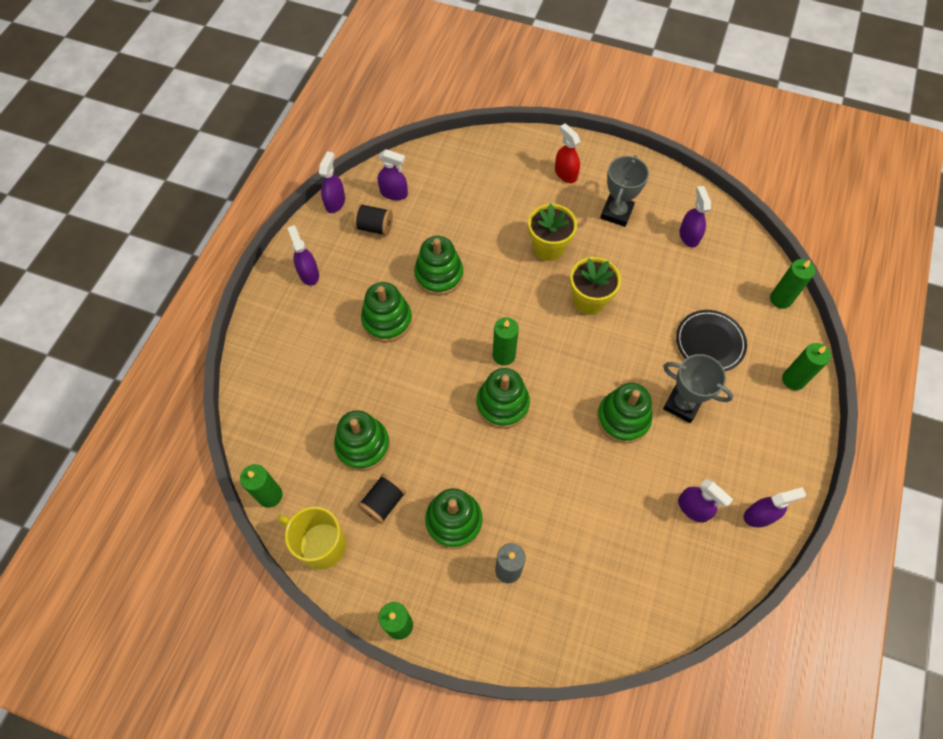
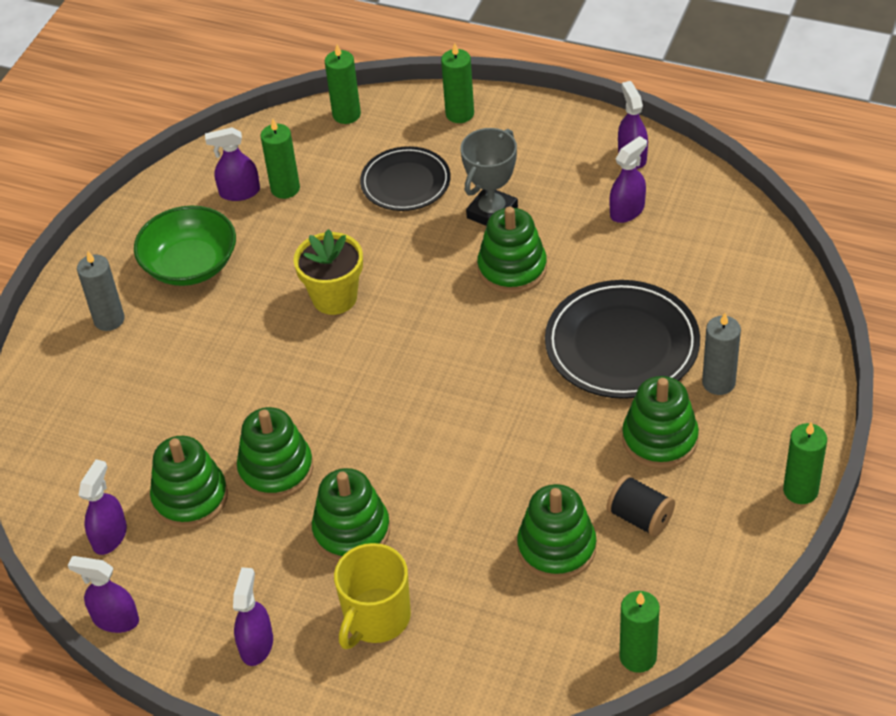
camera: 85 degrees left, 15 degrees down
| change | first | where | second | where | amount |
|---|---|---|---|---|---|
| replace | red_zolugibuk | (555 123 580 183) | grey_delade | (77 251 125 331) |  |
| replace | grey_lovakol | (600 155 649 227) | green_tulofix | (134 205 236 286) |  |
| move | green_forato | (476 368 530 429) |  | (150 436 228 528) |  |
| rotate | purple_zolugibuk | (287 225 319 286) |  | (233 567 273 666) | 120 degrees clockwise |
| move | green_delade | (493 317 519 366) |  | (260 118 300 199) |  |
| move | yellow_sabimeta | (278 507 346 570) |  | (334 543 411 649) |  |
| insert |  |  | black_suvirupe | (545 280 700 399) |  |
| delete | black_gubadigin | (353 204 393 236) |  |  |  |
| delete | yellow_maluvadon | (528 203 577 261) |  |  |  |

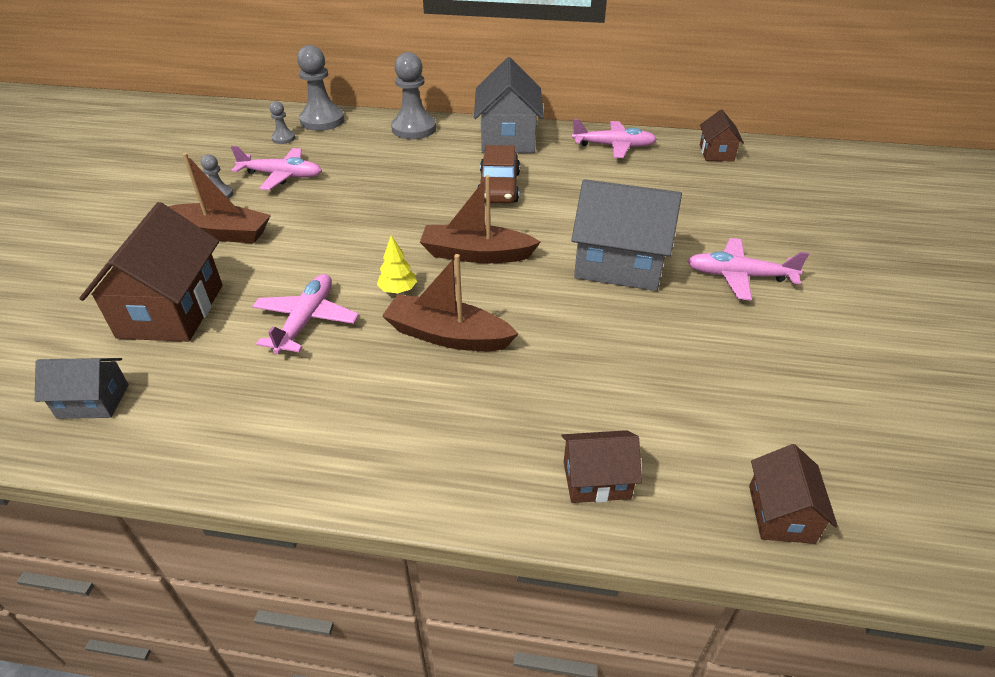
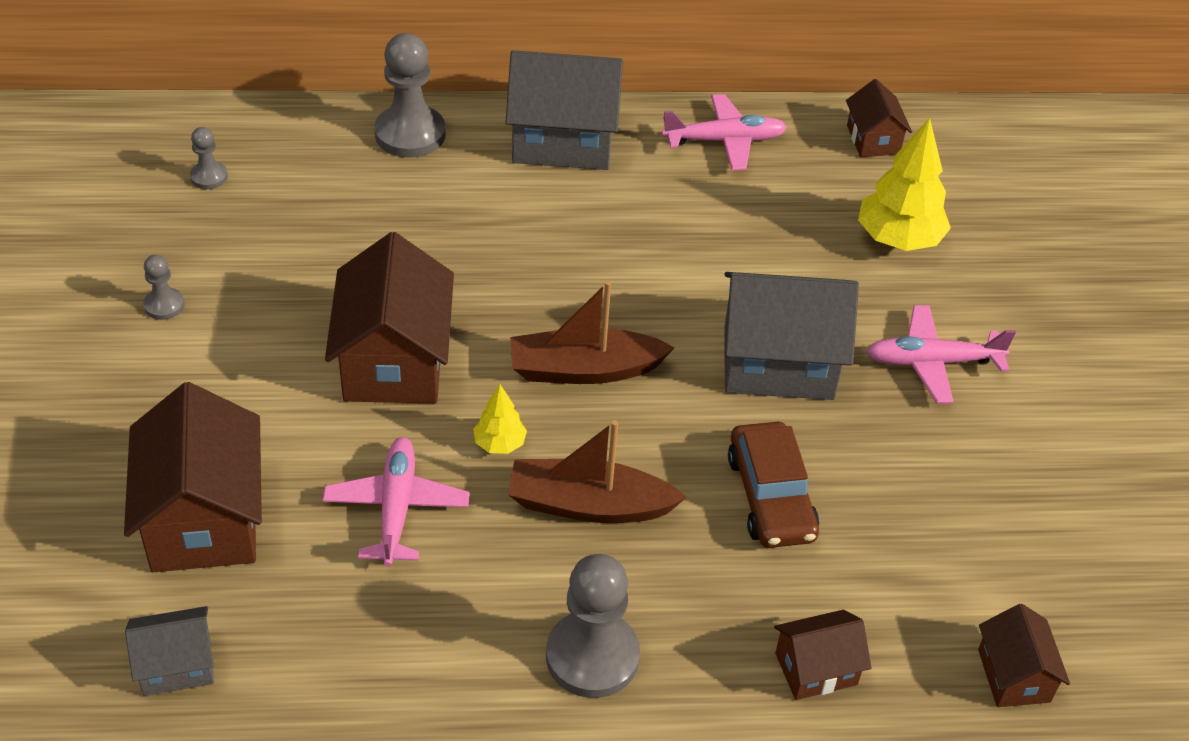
camera: 15 degrees left, 5 degrees up
| change | first | where | second | where | amount |
|---|---|---|---|---|---|
| insert |  |  | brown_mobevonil | (325 232 454 404) |  |
| rotate | grey_mobevonil | (474 57 544 153) |  | (506 50 623 170) | 75 degrees counterclockwise |
| move | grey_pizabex | (297 45 345 131) |  | (546 554 640 698) |  |
| move | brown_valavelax | (478 145 520 203) |  | (728 422 819 548) |  |
| insert |  |  | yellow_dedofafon | (858 118 951 251) |  |
| delete | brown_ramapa | (168 153 271 244) |  |  |  |
| delete | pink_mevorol | (231 146 322 190) |  |  |  |

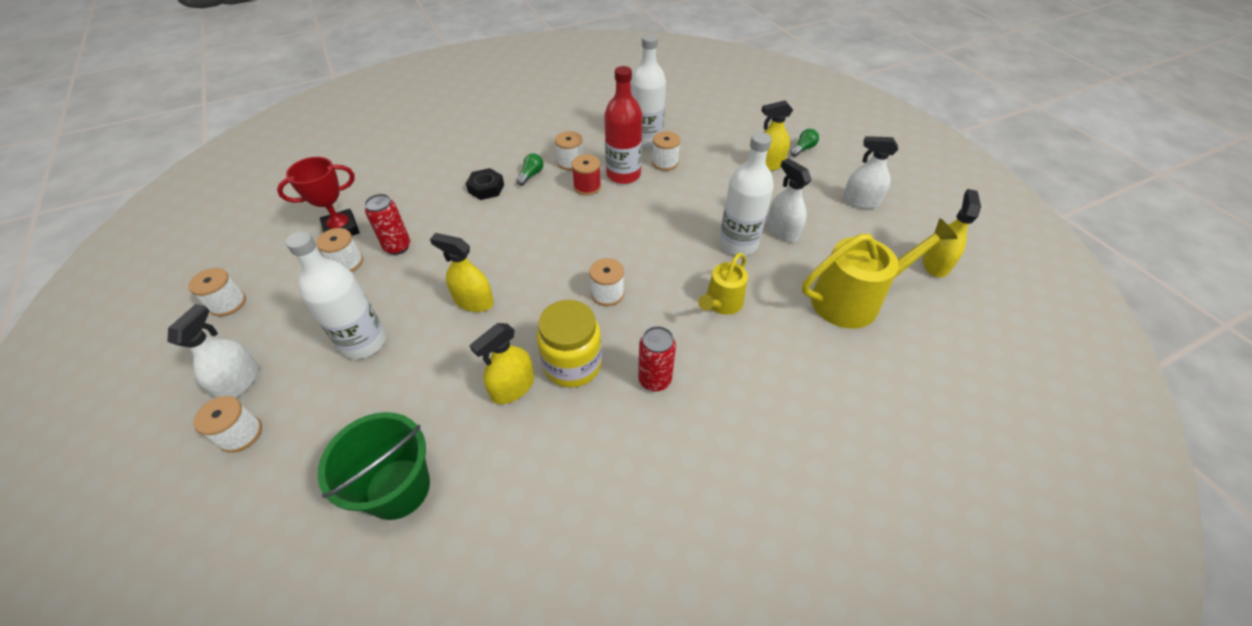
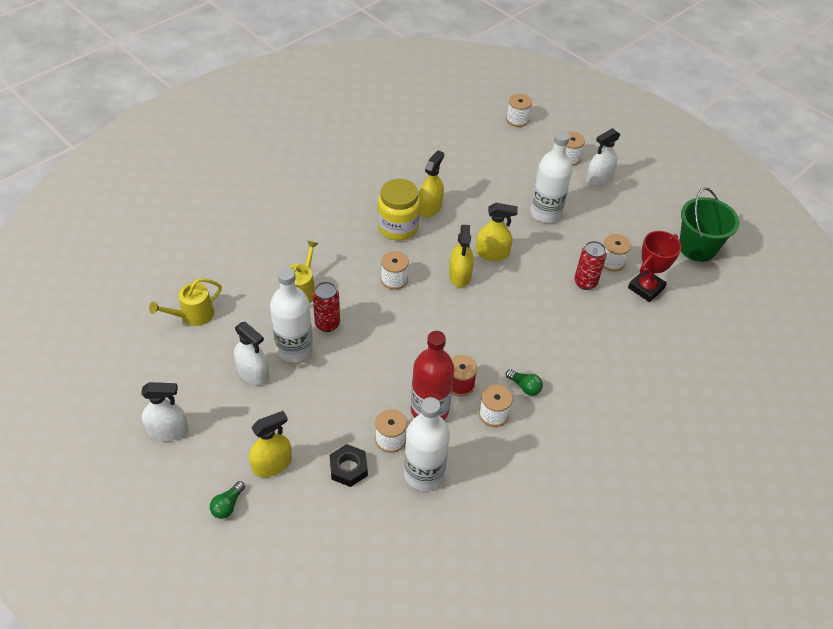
camera: 160 degrees right, 0 degrees up
| change | first | where | second | where | amount |
|---|---|---|---|---|---|
| resize | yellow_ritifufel | (802 218 958 329) |  | (149 278 222 326) | x0.58 |
| move | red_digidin | (638 326 676 392) |  | (313 282 340 332) |  |
| move | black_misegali | (466 168 504 200) |  | (330 444 368 487) |  |
| move | yellow_zolugibuk | (923 189 981 277) |  | (449 225 474 287) |  |
| move | white_gubadigin | (188 268 246 316) |  | (506 94 532 127) |  |
| rotate | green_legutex | (516 153 544 186) |  | (506 369 543 396) | 60 degrees counterclockwise |
| rotate | white_zolugibuk | (167 304 259 398) |  | (586 128 620 186) | 60 degrees clockwise |
| move | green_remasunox | (318 412 430 520) |  | (679 188 739 262) |  |

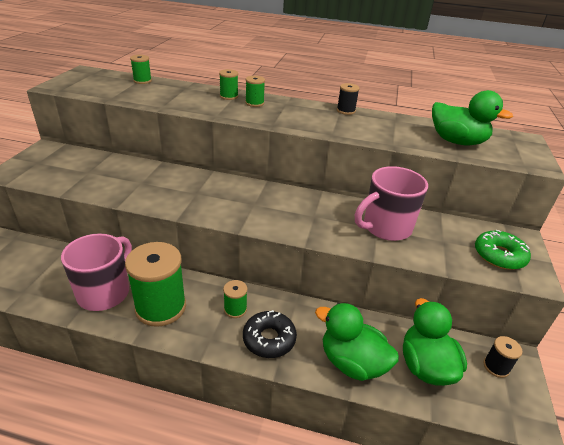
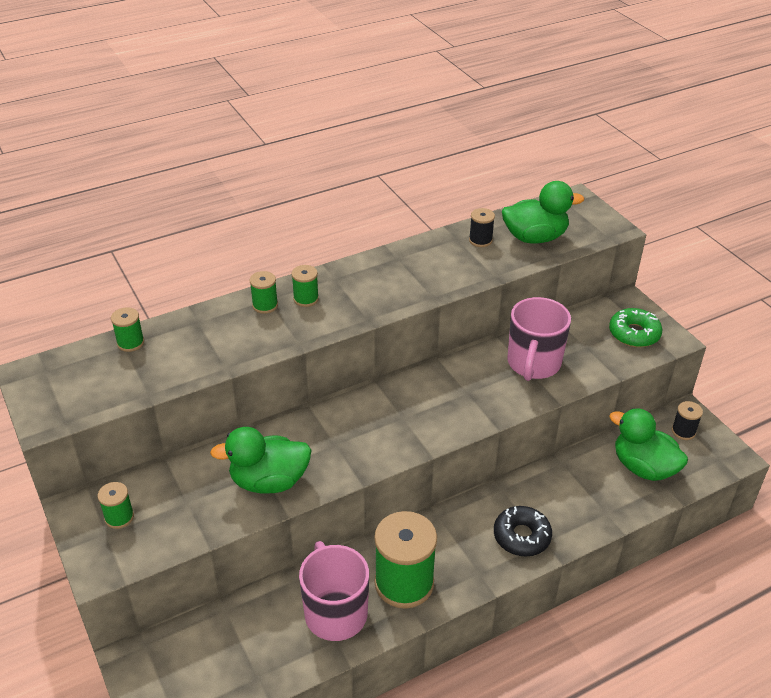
camera: 40 degrees left, 5 degrees up
| change | first | where | second | where | amount |
|---|---|---|---|---|---|
| move | green_gubadigin | (223 280 247 318) |  | (98 482 134 529) |  |
| move | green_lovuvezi | (315 303 399 381) |  | (210 427 312 494) |  |
| move | black_gubadigin | (337 83 360 115) |  | (469 208 495 247) |  |

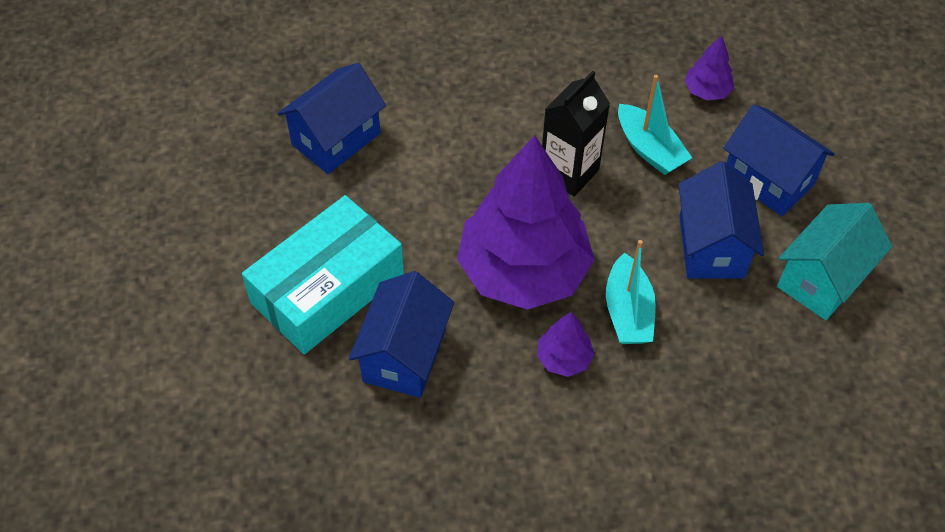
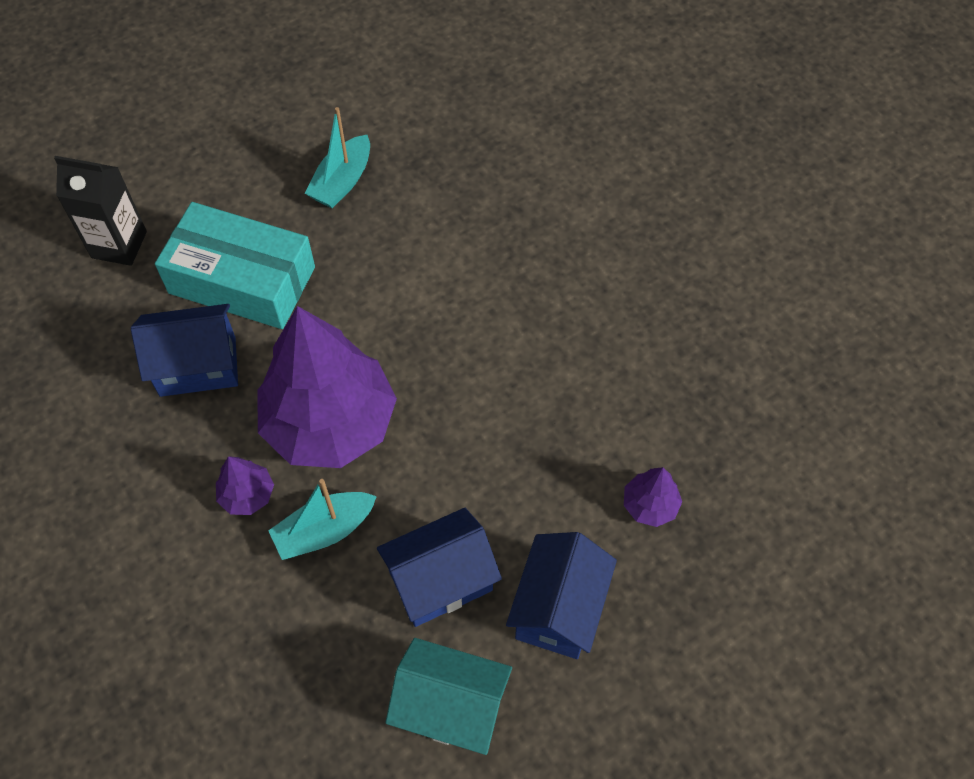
camera: 65 degrees right, 5 degrees up
| change | first | where | second | where | amount |
|---|---|---|---|---|---|
| move | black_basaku | (542 71 610 197) |  | (54 156 147 266) |  |
| move | turquoise_ramapa | (618 75 692 175) |  | (305 107 370 208) |  |
| delete | blue_mobevonil | (278 63 386 174) |  |  |  |

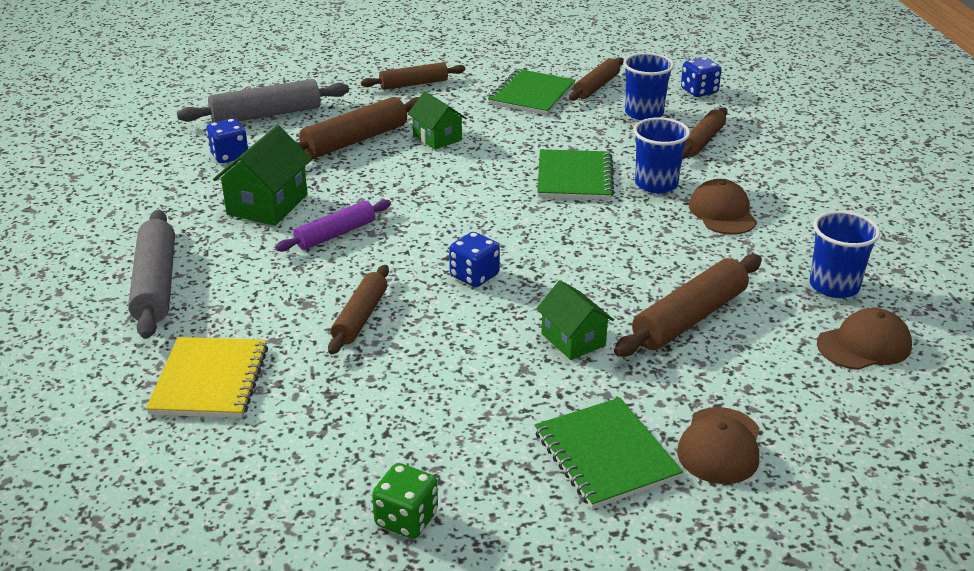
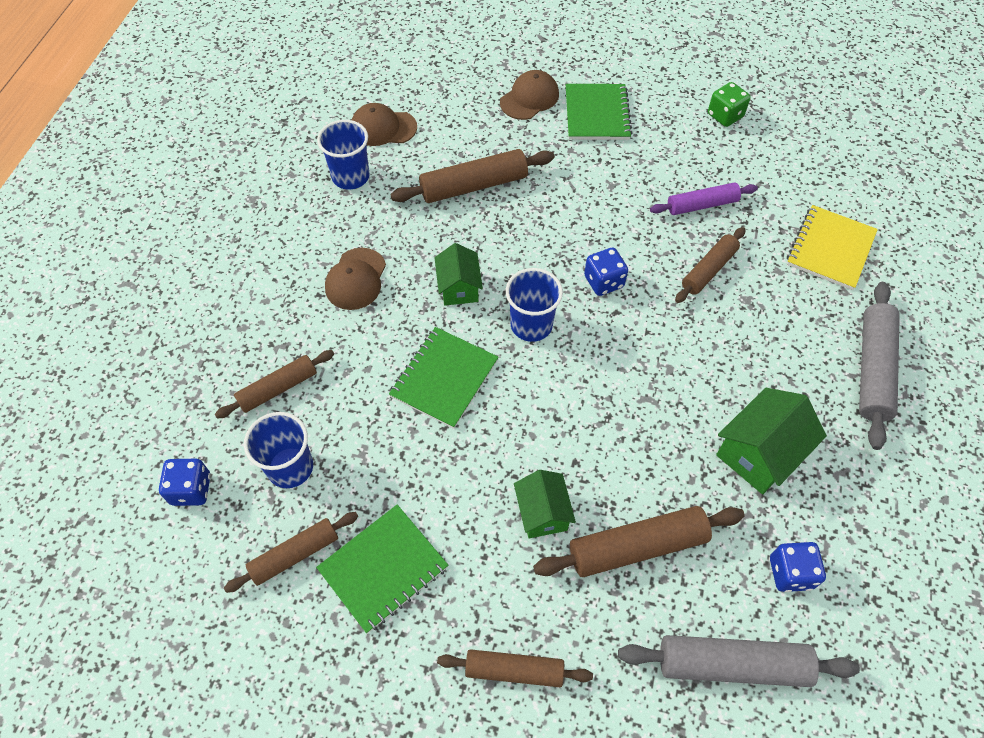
camera: 155 degrees left, 25 degrees up
| change | first | where | second | where | amount |
|---|---|---|---|---|---|
| move | green_mobevonil | (536 280 614 360) |  | (434 243 483 306) |  |
| move | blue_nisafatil | (633 117 690 193) |  | (506 268 563 342) |  |
| move | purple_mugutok | (275 200 391 252) |  | (650 182 758 215) |  |

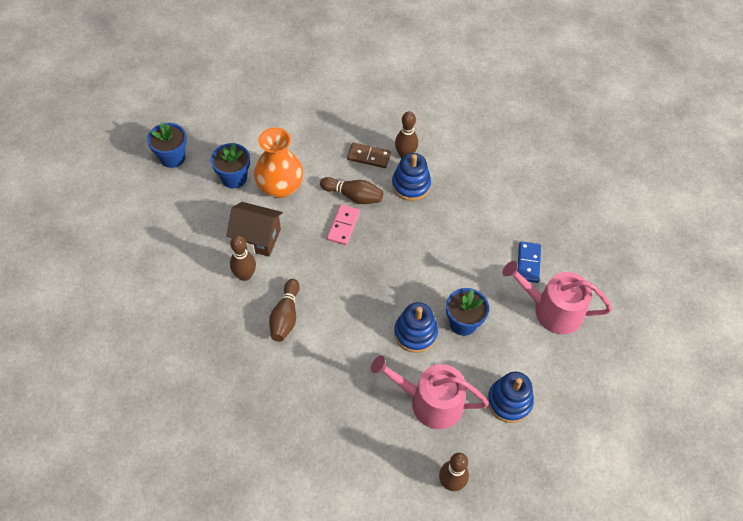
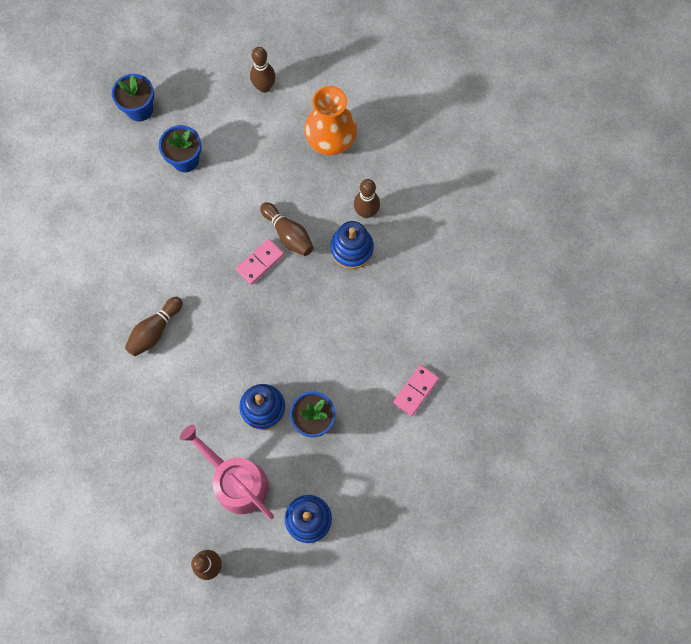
camera: 30 degrees right, 15 degrees up
| change | first | where | second | where | amount |
|---|---|---|---|---|---|
| move | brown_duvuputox | (230 235 256 281) |  | (250 47 276 93) |  |
| move | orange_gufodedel | (254 127 303 198) |  | (304 86 357 155) |  |
| recolor | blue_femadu | (517 241 541 283) | pink_femadu | (393 365 439 416) |  |
| delete | brown_mobevonil | (226 202 283 257) |  |  |  |
| delete | brown_femadu | (347 142 391 168) |  |  |  |
| delete | pink_ritifufel | (503 261 612 334) |  |  |  |

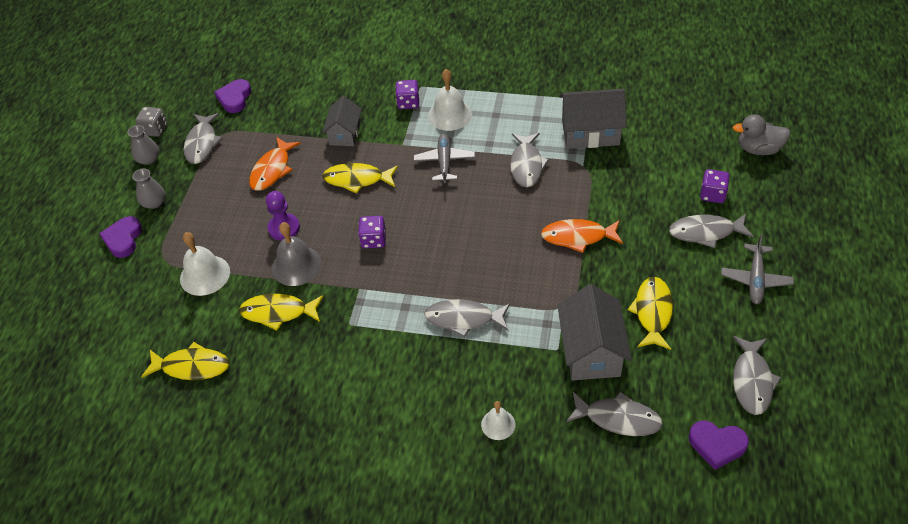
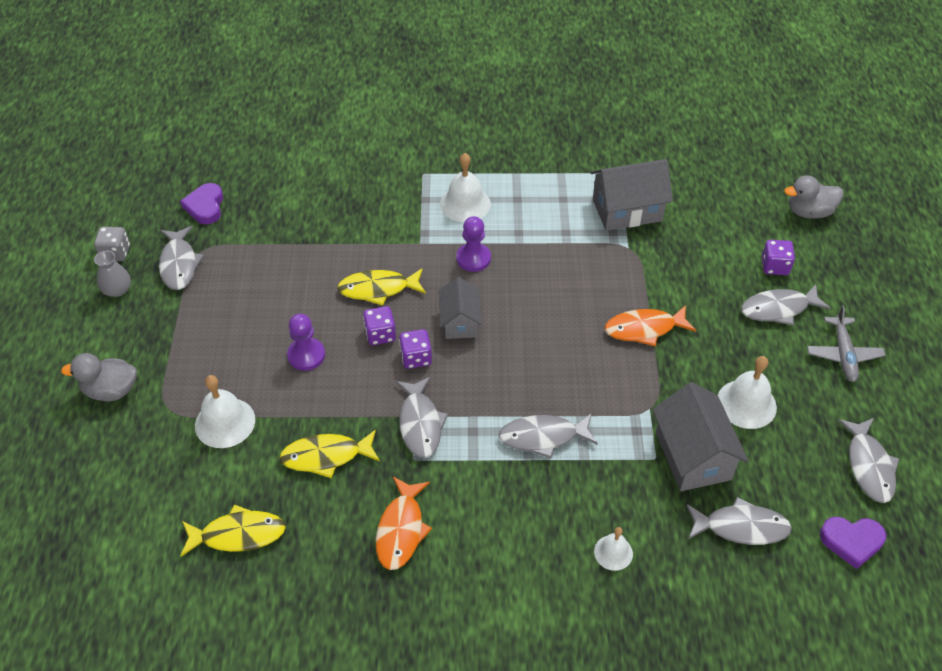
camera: 15 degrees left, 0 degrees up
| change | first | where | second | where | amount |
|---|---|---|---|---|---|
| replace | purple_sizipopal | (99 216 142 258) | grey_lovuvezi | (61 353 137 401) |  |
| move | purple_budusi | (395 80 419 109) |  | (363 306 396 345) |  |
| move | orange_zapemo | (249 137 301 191) |  | (376 477 432 570) |  |
| move | grey_zapemo | (510 133 549 187) |  | (396 377 448 458) |  |
| move | grey_mobevonil | (322 96 362 146) |  | (438 277 482 339) |  |
| replace | grey_mevorol | (414 133 475 183) | purple_pizabex | (456 216 491 272) |  |
| replace | yellow_zapemo | (628 277 673 350) | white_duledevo | (718 356 777 429) |  |
| delete | grey_gufodedel | (132 168 165 209) |  |  |  |
| delete | grey_duledevo | (272 222 322 286) |  |  |  |

